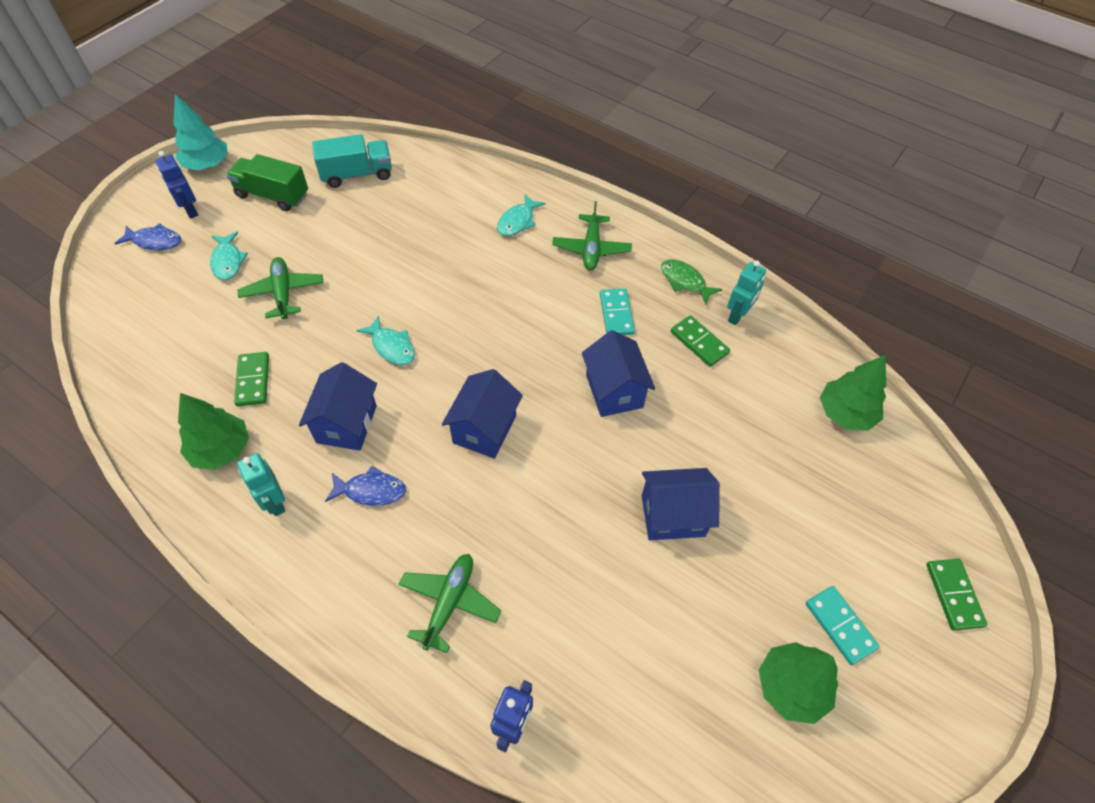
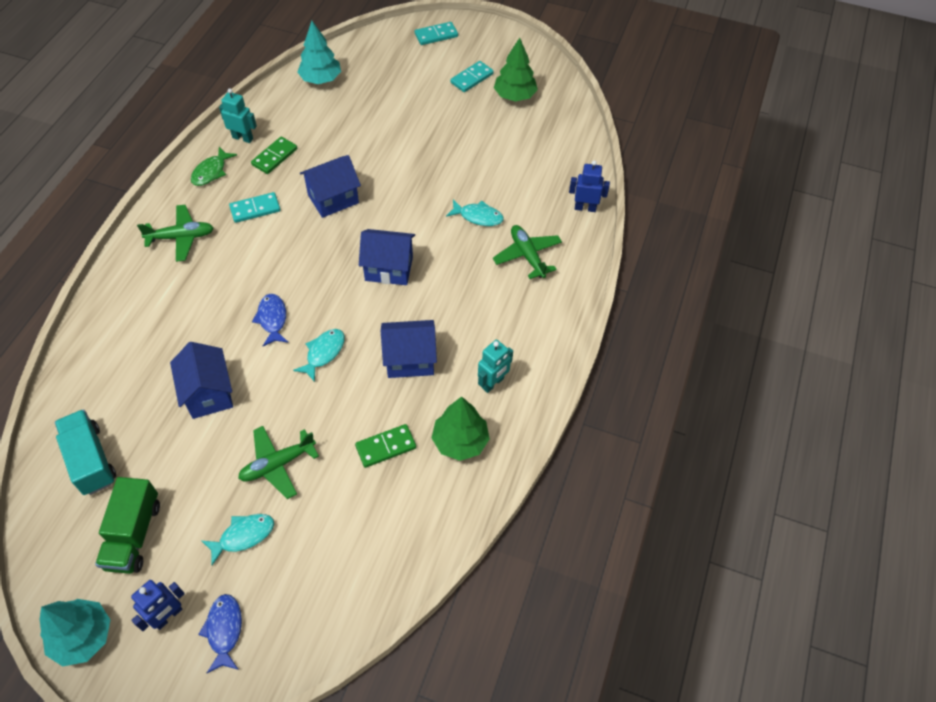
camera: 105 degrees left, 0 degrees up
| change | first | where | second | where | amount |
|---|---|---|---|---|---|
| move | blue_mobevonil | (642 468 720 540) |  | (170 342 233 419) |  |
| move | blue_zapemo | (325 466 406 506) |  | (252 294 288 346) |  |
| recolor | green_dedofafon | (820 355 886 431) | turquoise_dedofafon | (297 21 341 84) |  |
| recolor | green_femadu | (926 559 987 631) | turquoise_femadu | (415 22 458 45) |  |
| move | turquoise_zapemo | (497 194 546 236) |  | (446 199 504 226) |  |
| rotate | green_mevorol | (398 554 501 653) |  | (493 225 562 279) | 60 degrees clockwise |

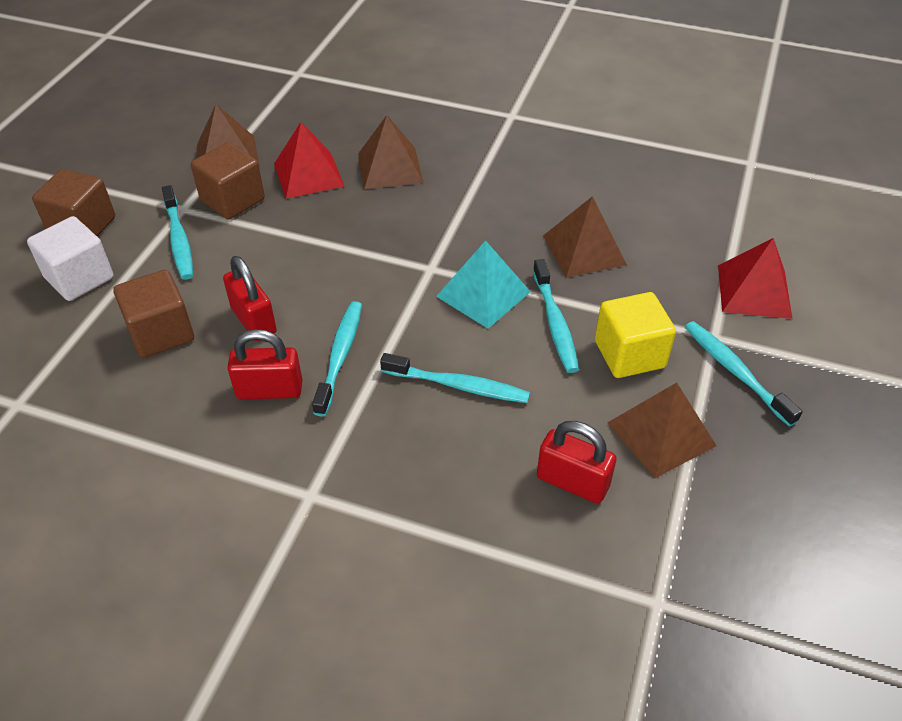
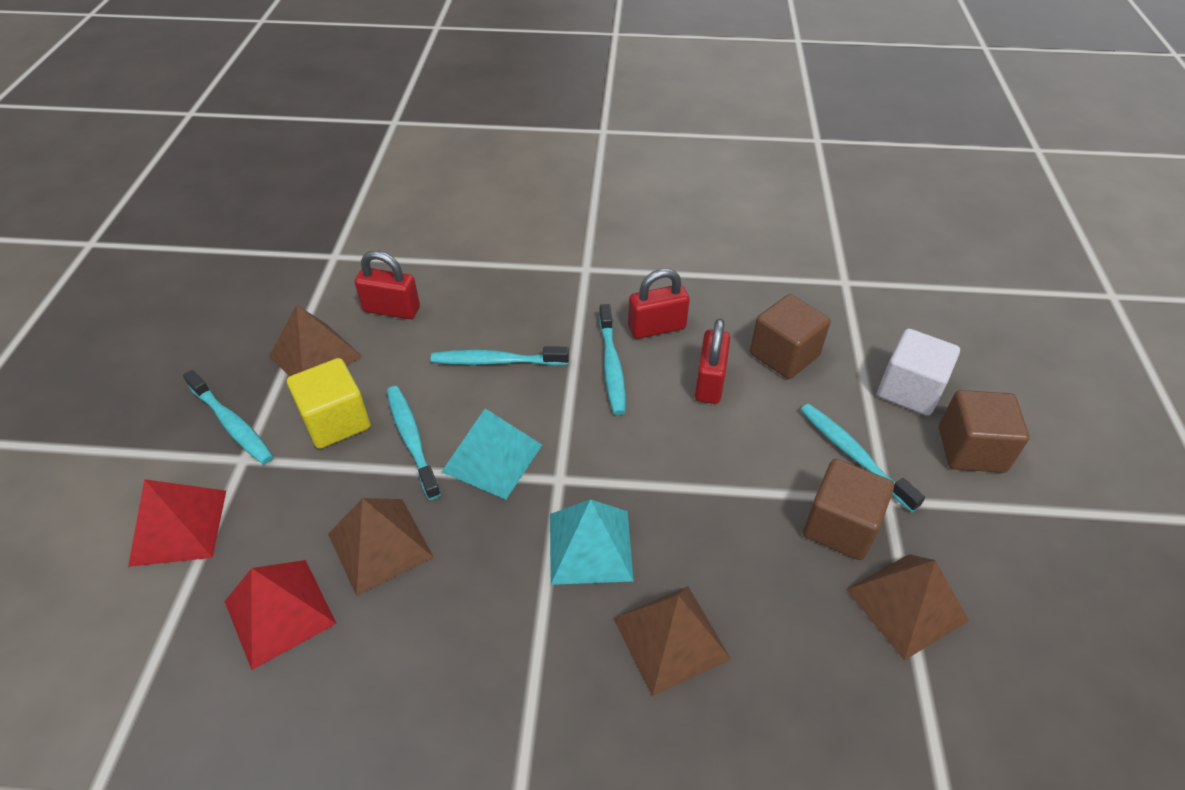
camera: 165 degrees right, 0 degrees up
| change | first | where | second | where | amount |
|---|---|---|---|---|---|
| move | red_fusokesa | (274 122 345 199) |  | (224 560 337 670) |  |
| insert |  |  | turquoise_fusokesa | (550 499 634 585) |  |
| rotate | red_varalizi | (223 256 277 341) |  | (695 319 730 404) | 60 degrees clockwise |

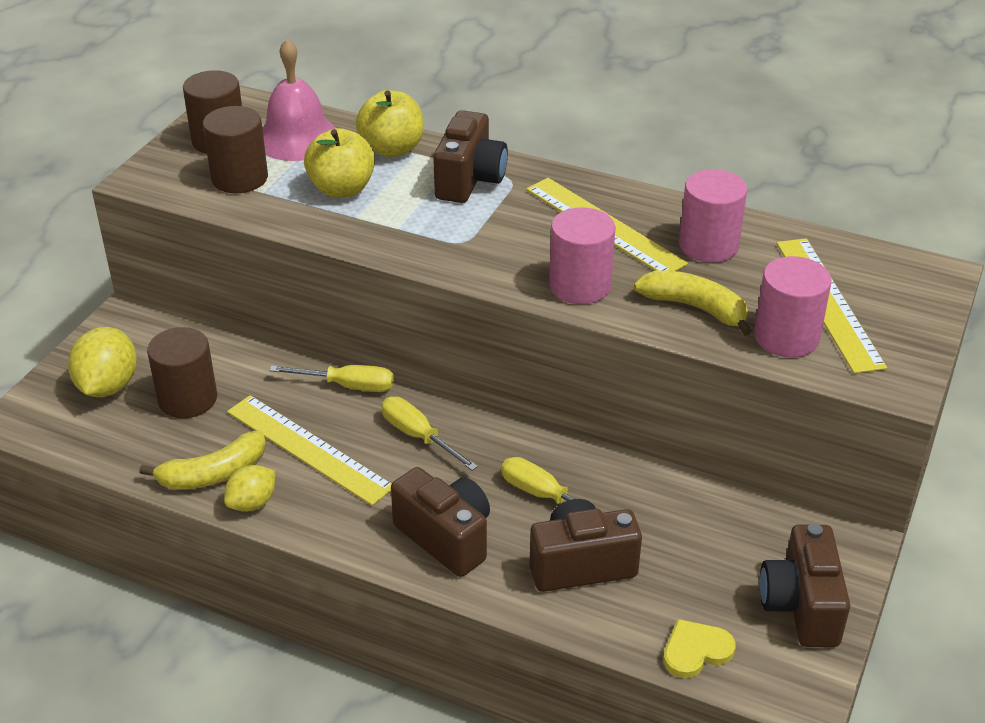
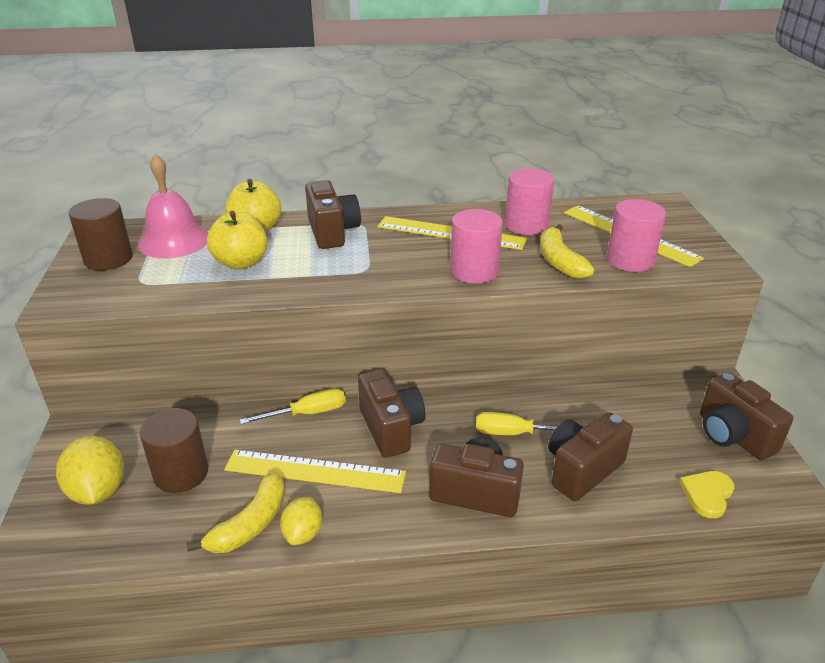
camera: 30 degrees left, 5 degrees down
| change | first | where | second | where | amount |
|---|---|---|---|---|---|
| replace | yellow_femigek | (381 397 478 471) | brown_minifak | (358 369 425 458) |  |
| rotate | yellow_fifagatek | (634 270 752 336) |  | (540 224 595 279) | 105 degrees counterclockwise |
| delete | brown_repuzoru | (203 106 268 193) |  |  |  |

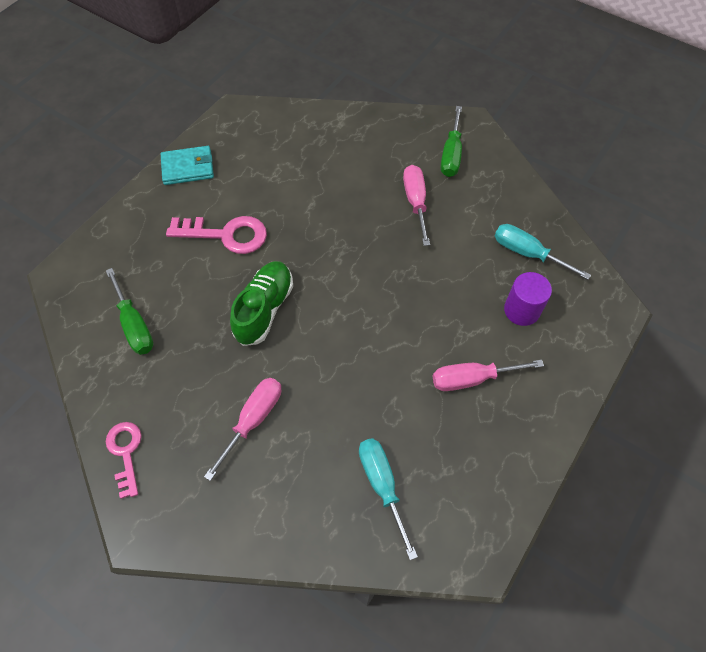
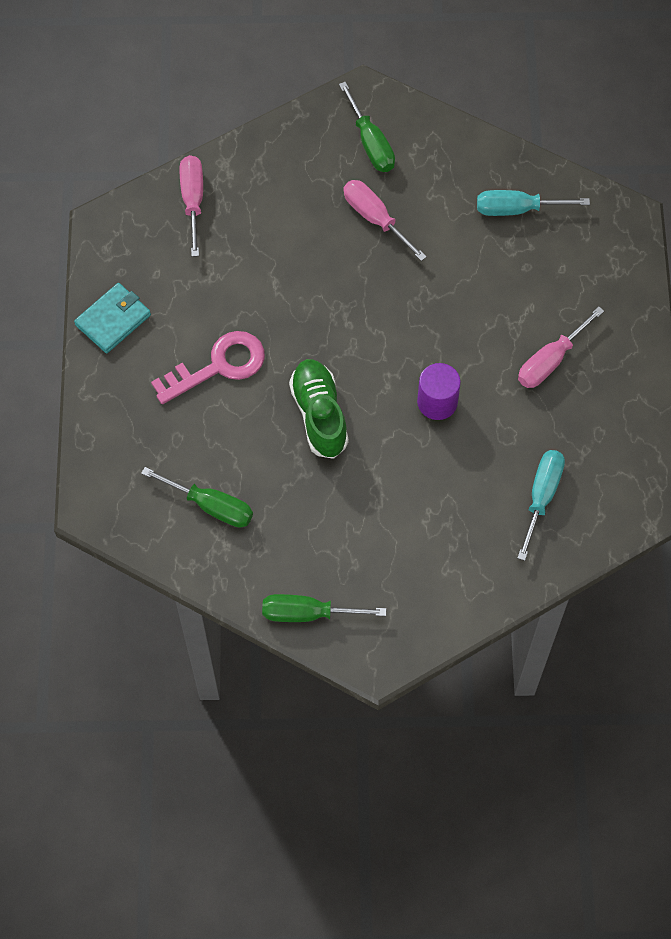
camera: 35 degrees left, 5 degrees up
| change | first | where | second | where | amount |
|---|---|---|---|---|---|
| move | pink_femigek | (204 378 281 481) |  | (180 155 203 257) |  |
| replace | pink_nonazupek | (106 422 142 499) | green_femigek | (262 594 386 622) |  |
| move | purple_repuzoru | (504 272 552 326) |  | (417 363 461 420) |  |
| rotate | turquoise_femigek | (359 438 418 560) |  | (517 450 565 561) | 75 degrees clockwise |

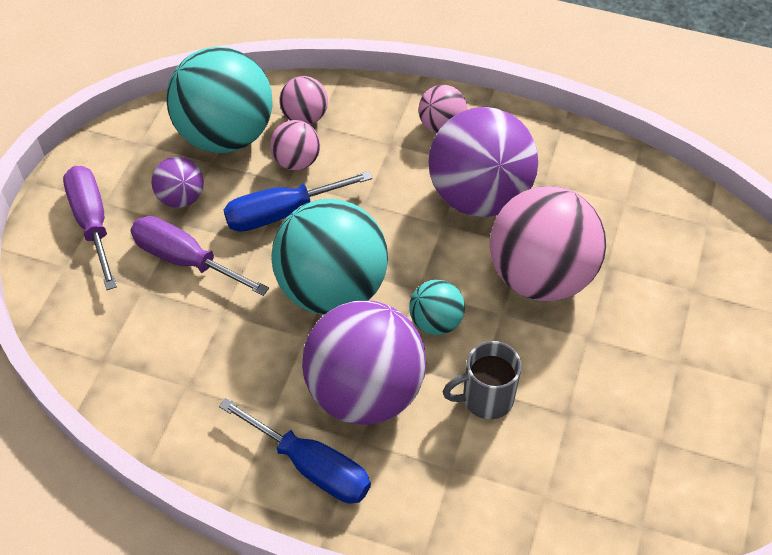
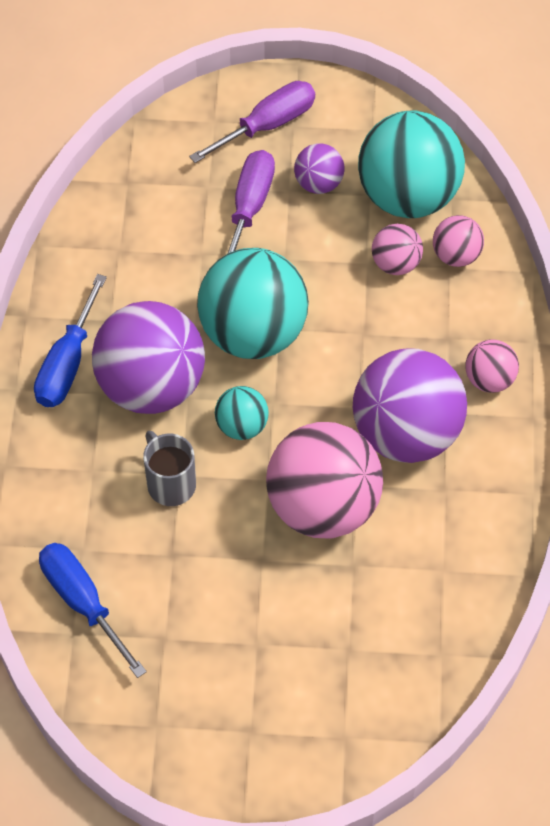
camera: 75 degrees right, 5 degrees up
| change | first | where | second | where | amount |
|---|---|---|---|---|---|
| move | blue_femigek | (224 171 372 232) |  | (39 543 147 678) |  |

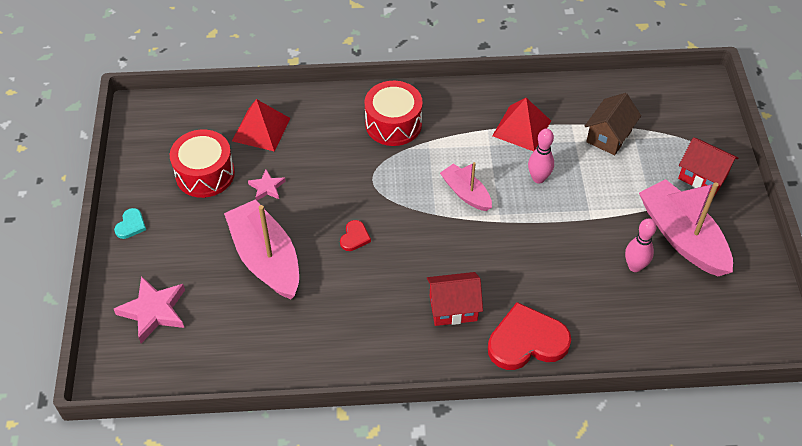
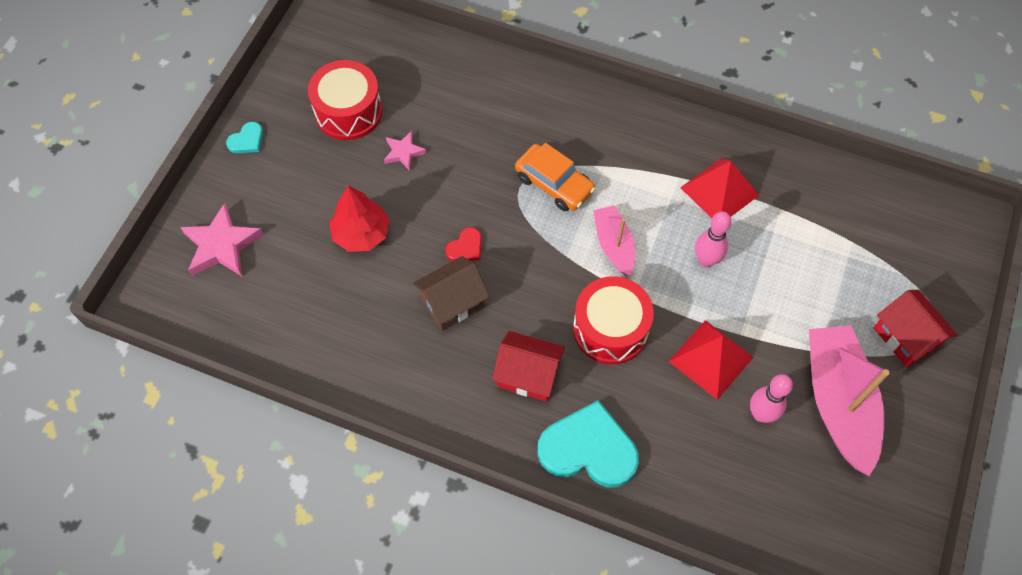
camera: 25 degrees right, 10 degrees up
| change | first | where | second | where | amount |
|---|---|---|---|---|---|
| replace | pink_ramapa | (224 199 299 299) | red_dedofafon | (329 185 390 252) |  |
| move | brown_mobevonil | (584 93 641 155) |  | (413 256 490 331) |  |
| insert |  |  | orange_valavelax | (515 143 595 211) |  |
| recolor | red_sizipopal | (488 302 571 370) | turquoise_sizipopal | (538 400 639 487) |  |
| move | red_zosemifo | (365 81 423 146) |  | (573 276 654 364) |  |
| move | red_fusokesa | (232 99 291 152) |  | (668 320 754 400) |  |

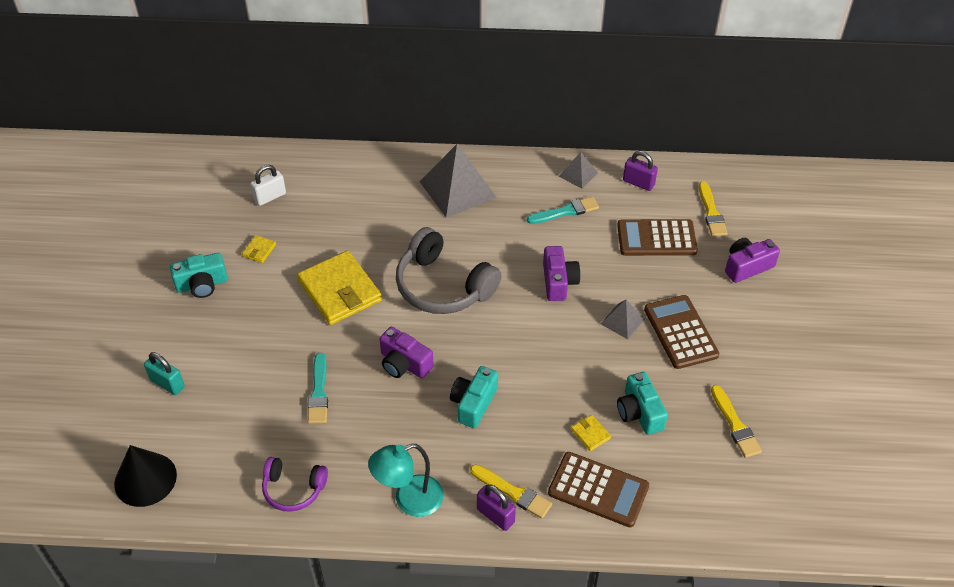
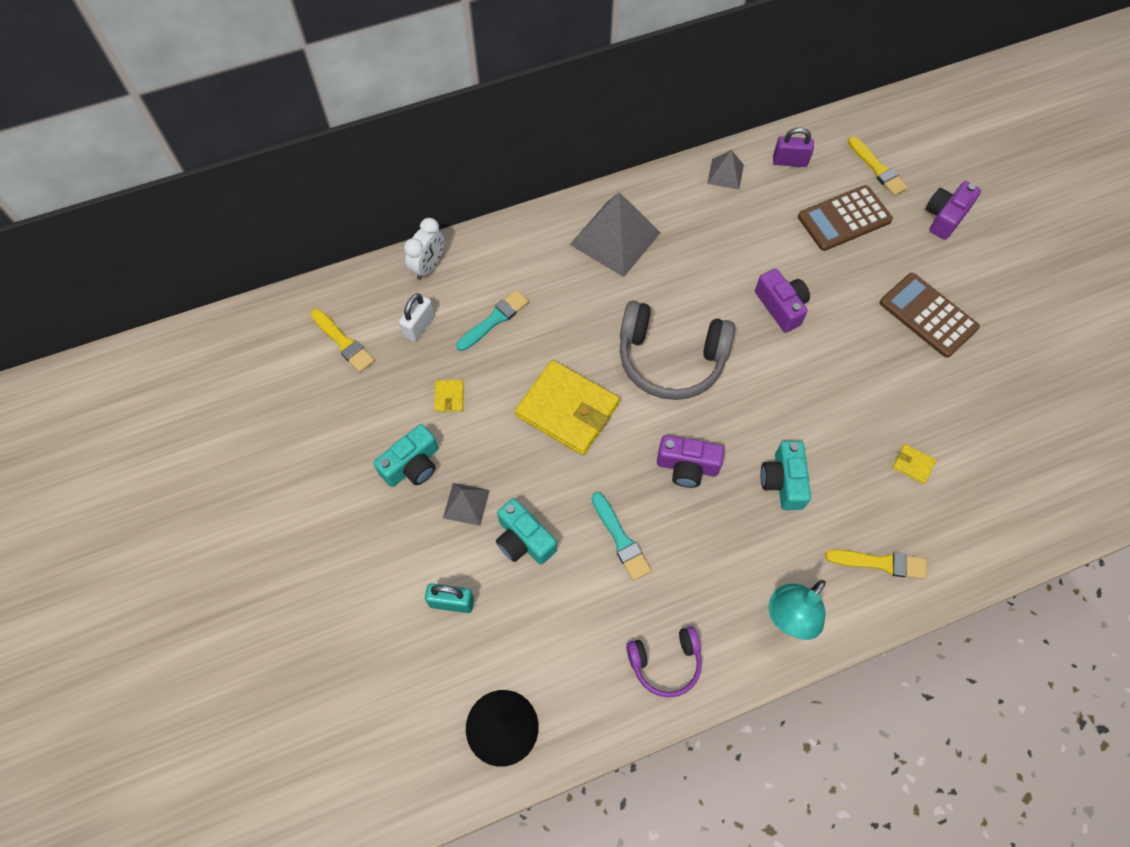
camera: 25 degrees left, 15 degrees up
| change | first | where | second | where | amount |
|---|---|---|---|---|---|
| move | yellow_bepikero | (711 385 762 458) |  | (311 309 375 372) |  |
| insert |  |  | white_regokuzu | (404 218 444 280) |  |
| move | grey_fusokesa | (601 300 644 339) |  | (443 483 490 526) |  |
| move | turquoise_bepikero | (527 197 599 224) |  | (456 290 529 351) |  |
| move | turquoise_minifak | (617 372 668 435) |  | (496 498 557 565) |  |
| delete | purple_varalizi | (477 484 516 531) |  |  |  |
| delete | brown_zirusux | (548 452 649 527) |  |  |  |

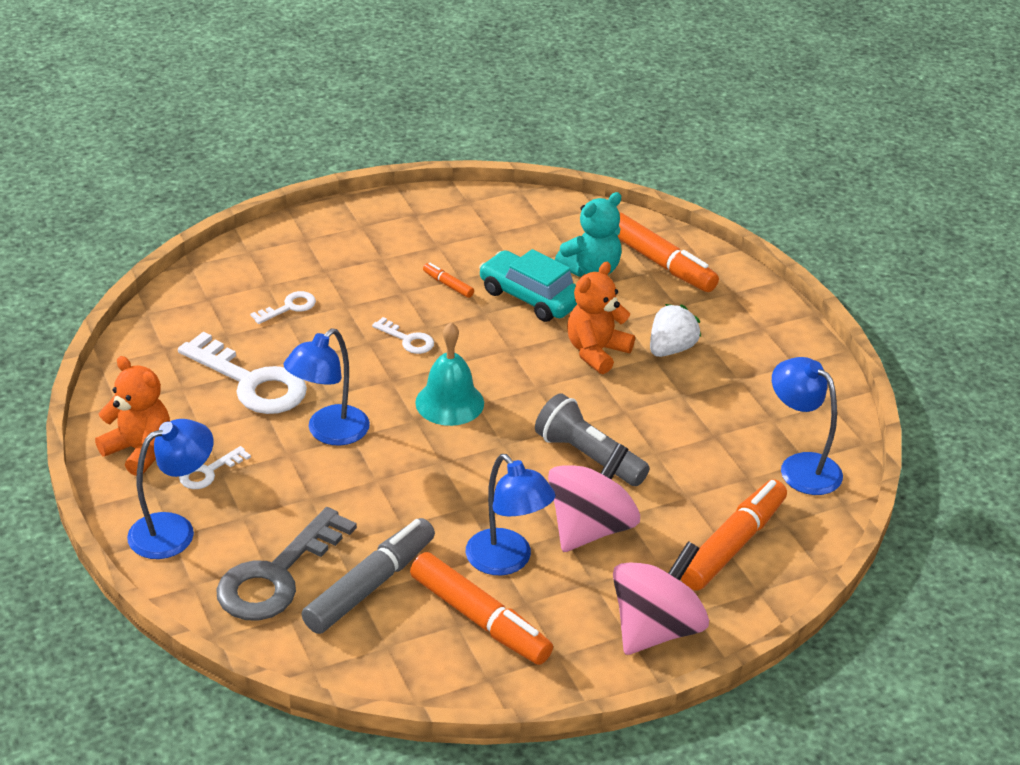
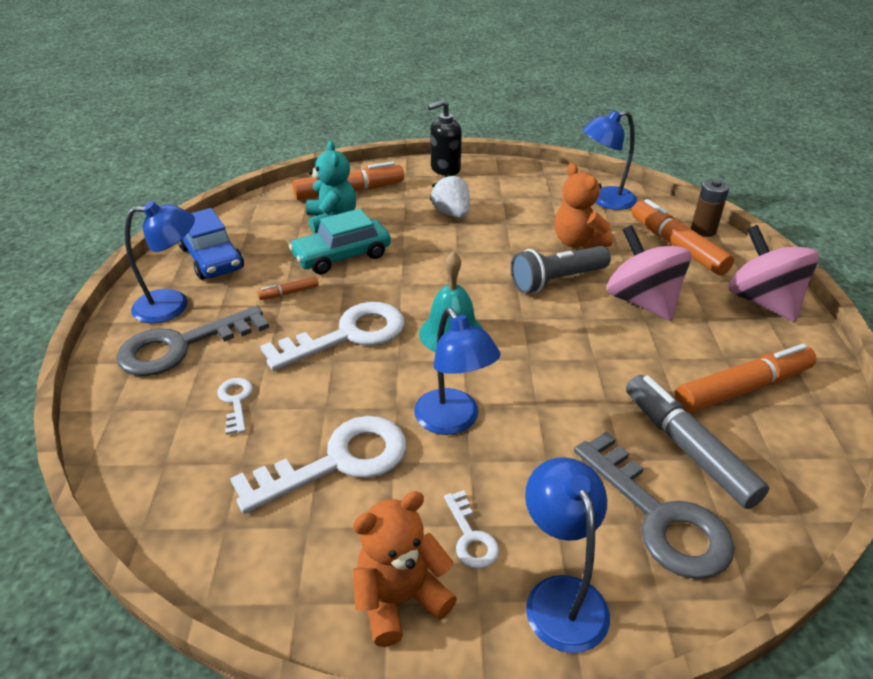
camera: 65 degrees left, 0 degrees up
| change | first | where | second | where | amount |
|---|---|---|---|---|---|
| insert |  |  | grey_nonazupek | (116 306 269 376) |  |
| move | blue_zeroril | (466 454 555 575) |  | (125 201 195 323) |  |
| insert |  |  | blue_valavelax | (178 208 244 280) |  |
| resize | white_nonazupek | (372 317 434 354) |  | (260 302 405 371) | x2.09 |
| insert |  |  | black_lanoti | (428 100 462 176) |  |
| move | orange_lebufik | (567 262 635 374) |  | (554 163 613 249) |  |
| insert |  |  | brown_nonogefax | (691 179 729 237) |  |

